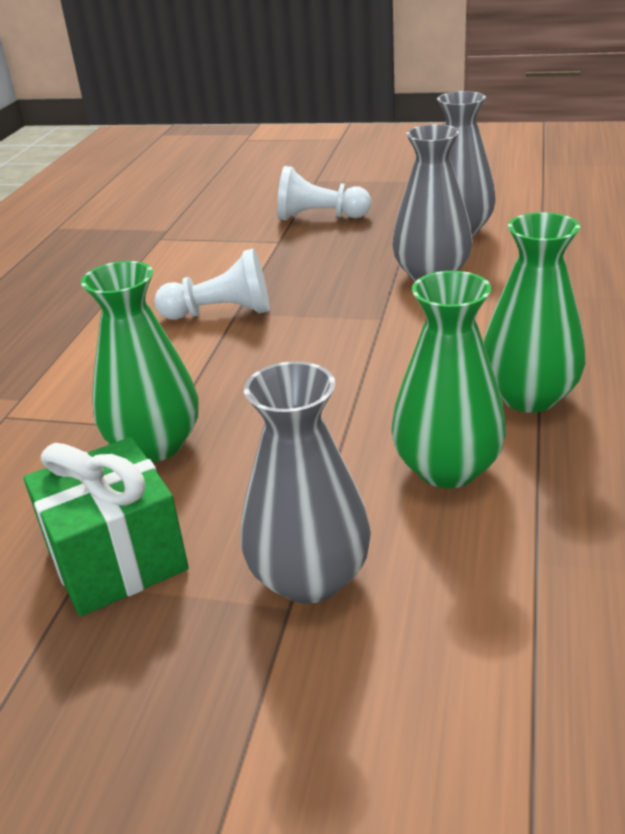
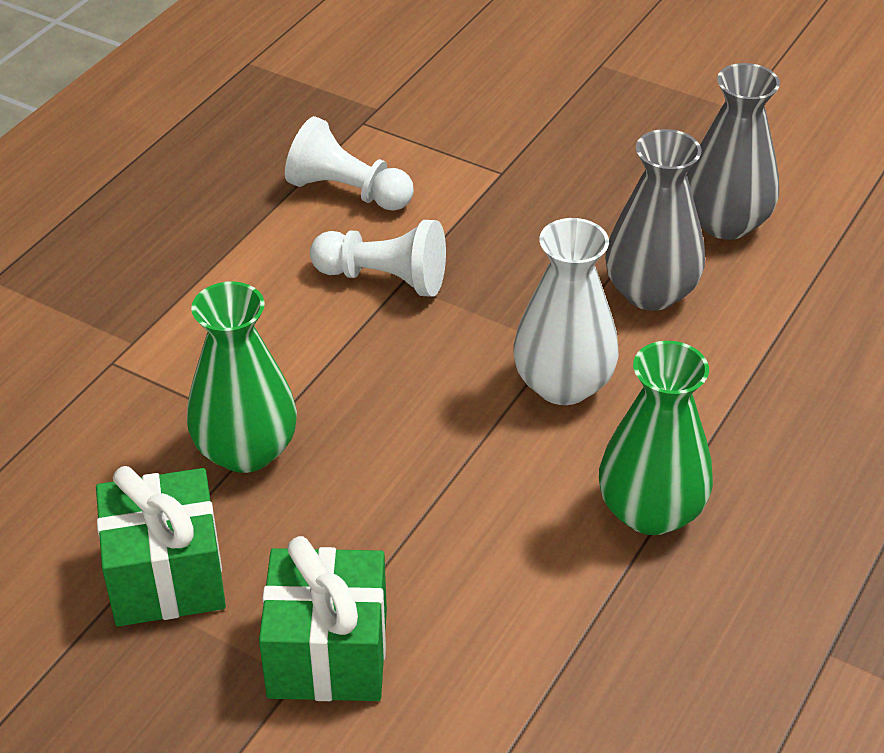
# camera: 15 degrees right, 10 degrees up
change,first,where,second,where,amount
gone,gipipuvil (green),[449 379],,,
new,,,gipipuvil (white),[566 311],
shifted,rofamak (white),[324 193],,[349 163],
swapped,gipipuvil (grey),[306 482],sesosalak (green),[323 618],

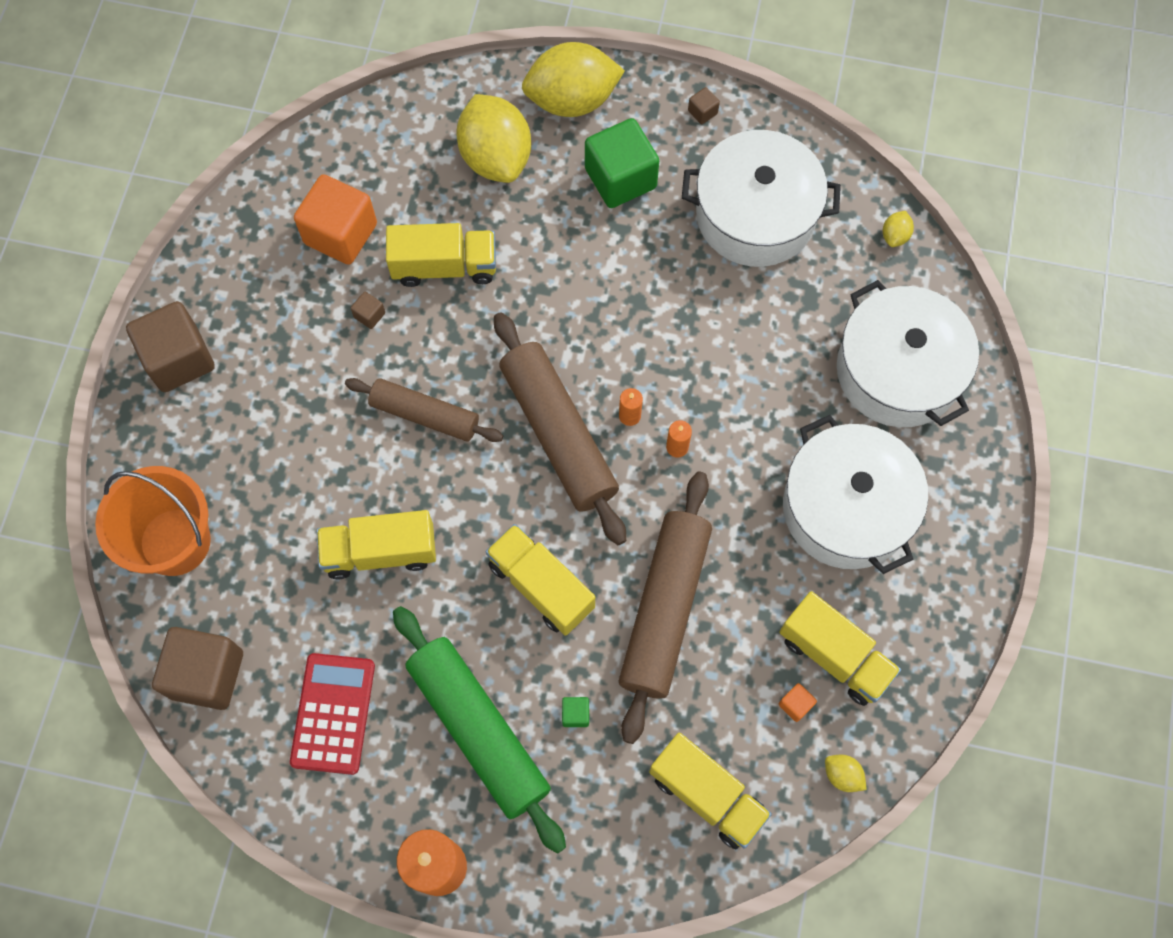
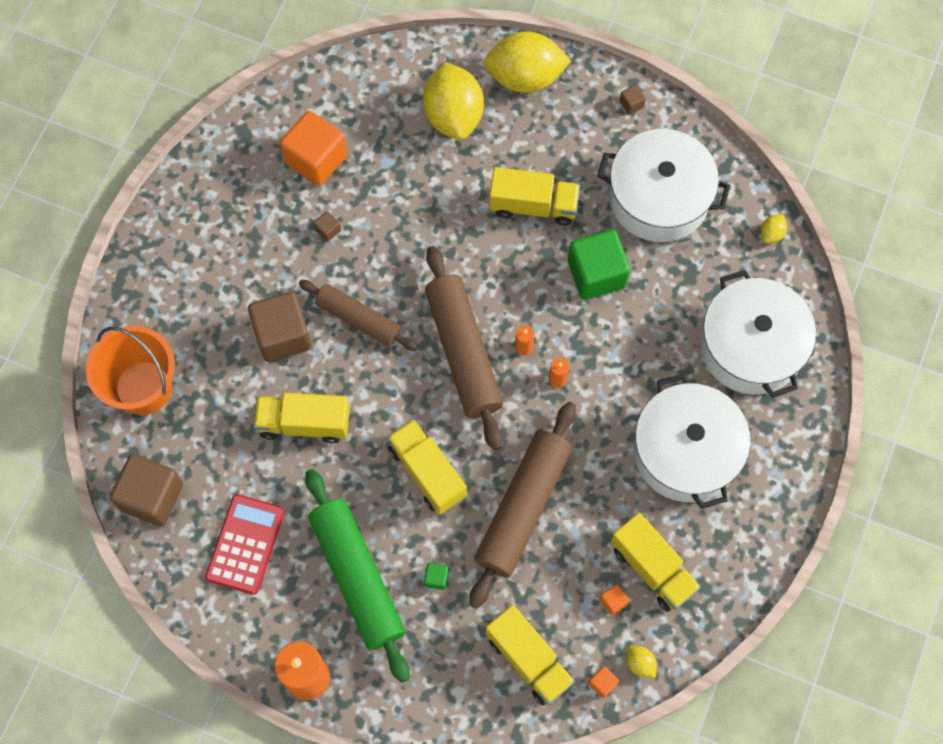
# camera: 10 degrees right, 0 degrees up
change,first,where,second,where,amount
new,,,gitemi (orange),[604 682],
shifted,gitemi (brown),[170 346],,[279 326],
shifted,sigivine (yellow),[441 255],,[534 196],
shifted,gitemi (green),[622 163],,[599 265],

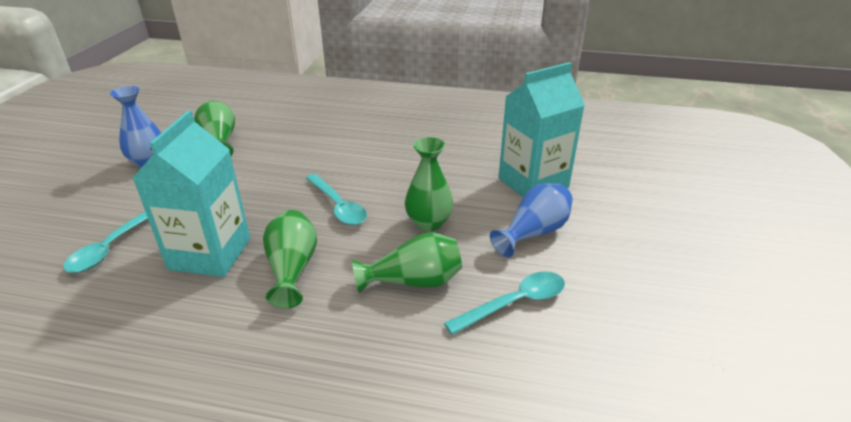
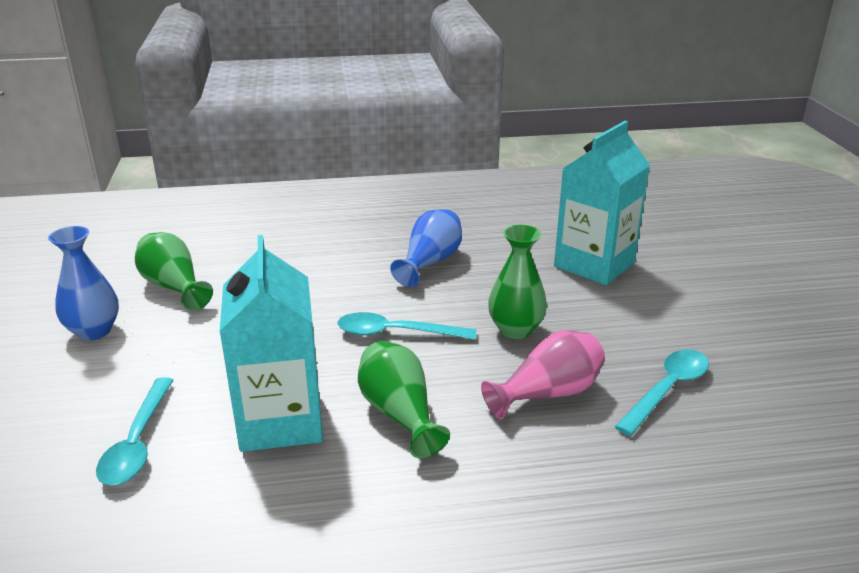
# camera: 20 degrees left, 5 degrees down
change,first,where,second,where,amount
shifted,gipipuvil (blue),[531 220],,[426 248],
repainted,gipipuvil (green),[407 262],gipipuvil (pink),[543 375],
rotated,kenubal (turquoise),[336 199],,[407 326],150 degrees clockwise

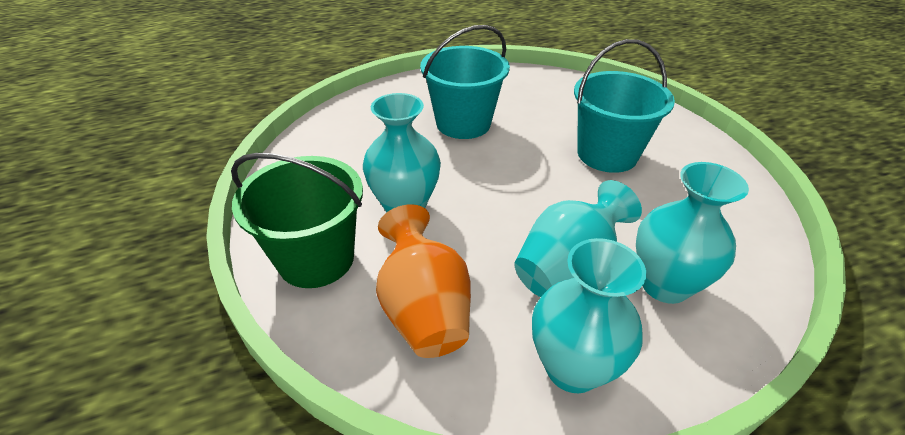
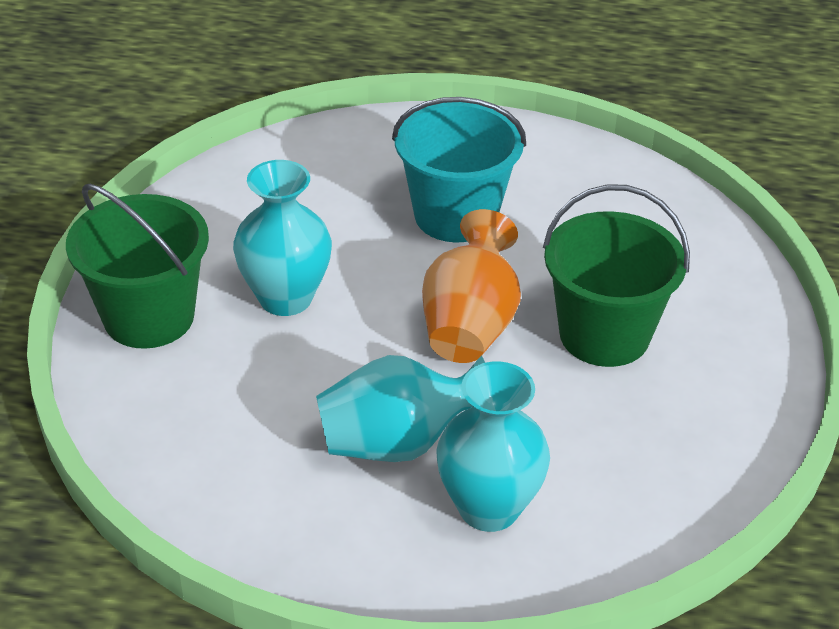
# camera: 30 degrees right, 0 degrees up
change,first,where,second,where,amount
gone,gipipuvil (turquoise),[589 315],,,
shifted,gipipuvil (orange),[423 281],,[471 286],
repainted,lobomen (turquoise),[624 106],lobomen (green),[616 275],

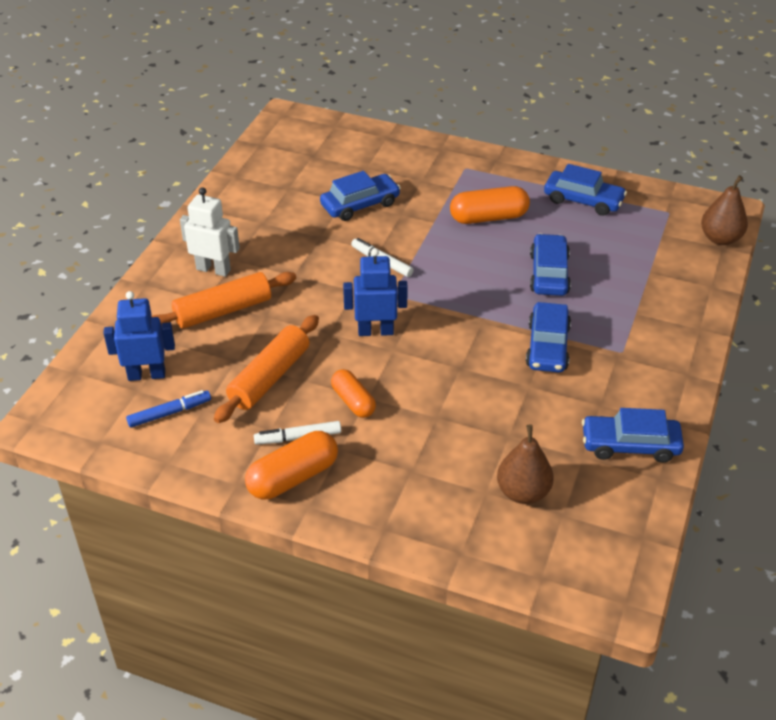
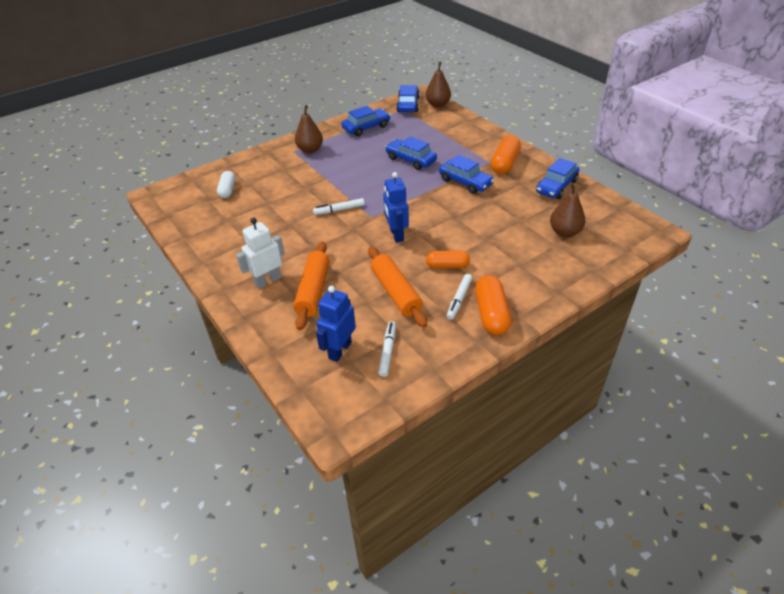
# camera: 55 degrees left, 0 degrees up
change,first,where,second,where,amount
new,,,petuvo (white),[226 184],
new,,,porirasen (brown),[309 129],
shifted,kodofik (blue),[360 196],,[408 98],
shifted,petuvo (orange),[490 205],,[506 155],
repainted,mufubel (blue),[168 409],mufubel (white),[387 349],
rotated,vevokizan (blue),[375 292],,[396 207],45 degrees counterclockwise

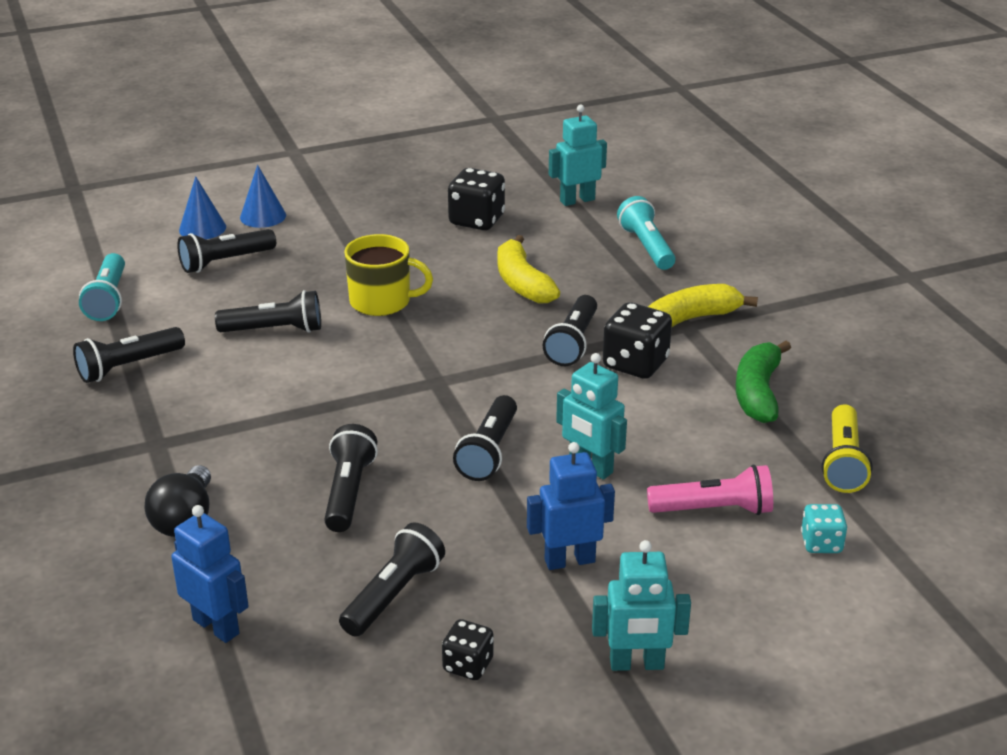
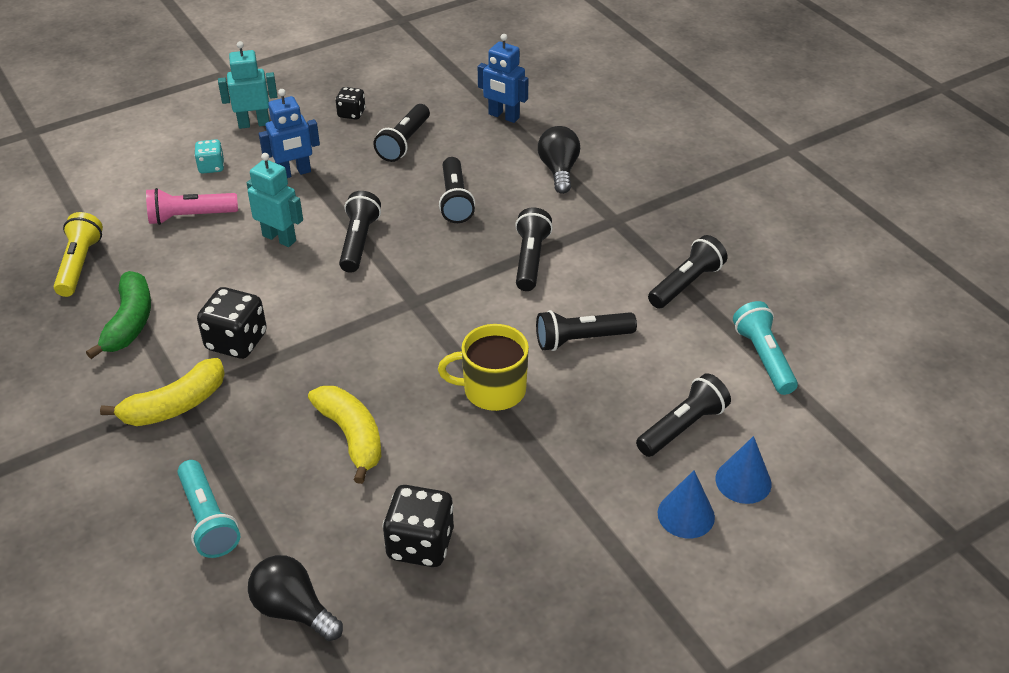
# camera: 170 degrees right, 10 degrees up
change,first,where,second,where,amount
shifted,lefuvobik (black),[570 330],,[534 249],
shifted,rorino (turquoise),[824 528],,[209 156],
swapped,vevokizan (turquoise),[578 155],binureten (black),[295 598],

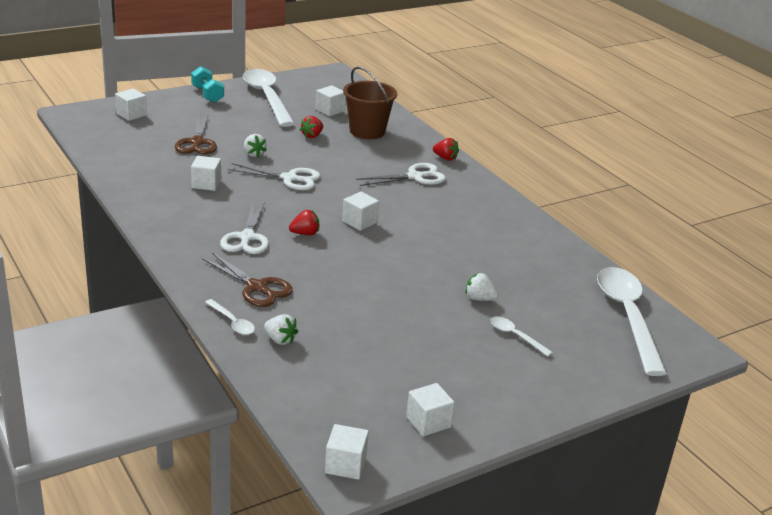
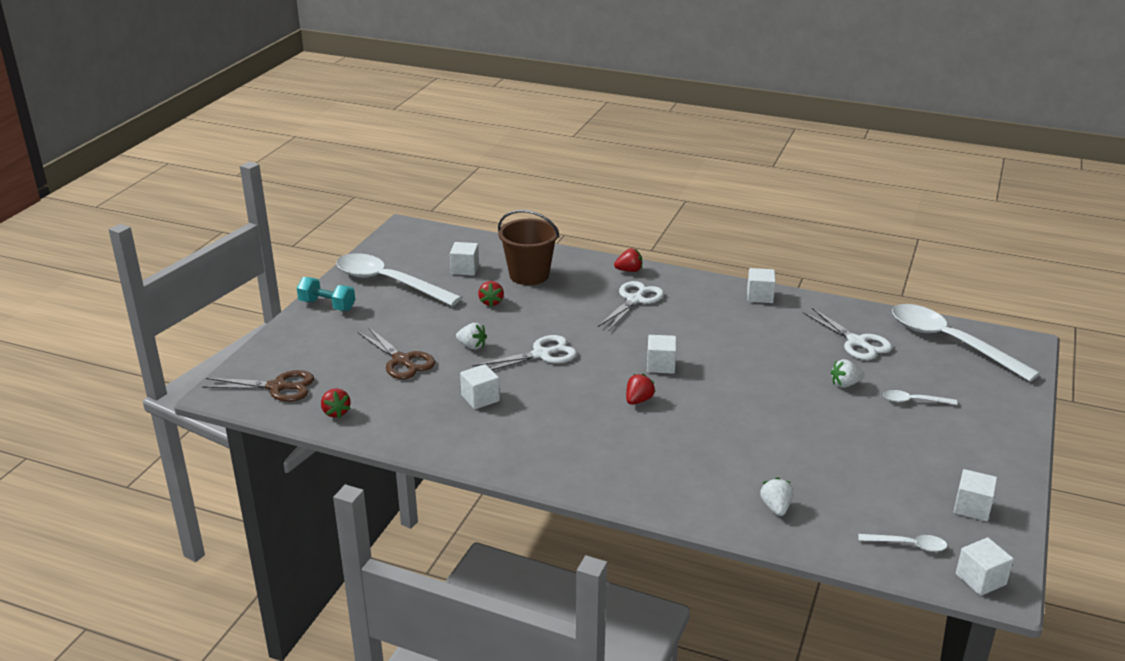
# camera: 35 degrees left, 0 degrees up
change,first,where,second,where,amount
new,,,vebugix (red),[336 403],
shifted,gitemi (white),[131 105],,[761 285],
shifted,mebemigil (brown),[247 280],,[258 386],
shifted,kenubal (white),[230 317],,[902 543],
shifted,mebemigil (white),[244 228],,[847 334],
rotated,vebugix (white),[281 329],,[776 496],90 degrees counterclockwise

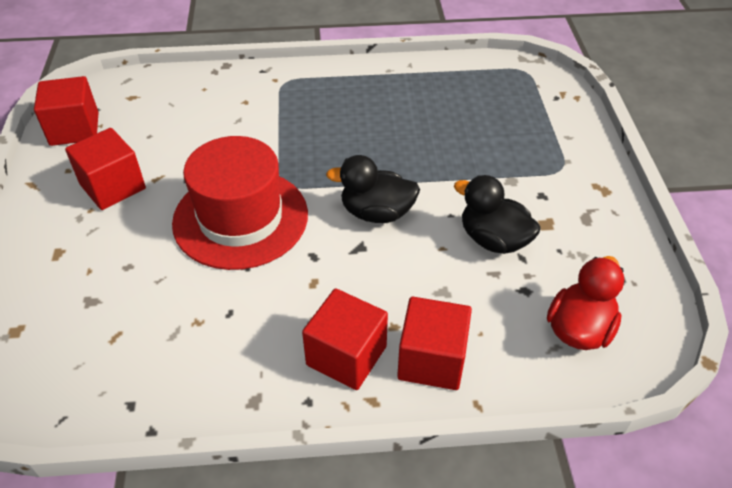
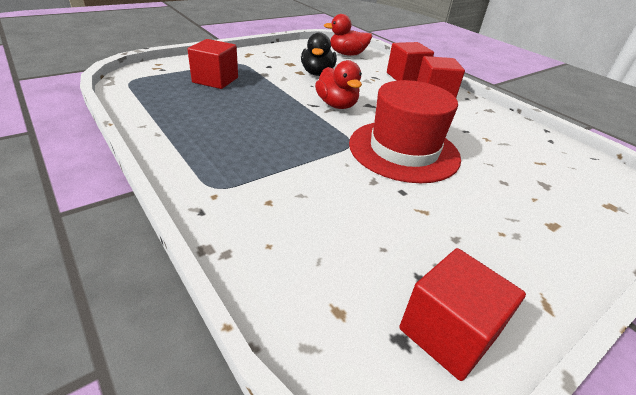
# camera: 125 degrees left, 10 degrees down
change,first,where,second,where,amount
shifted,gitemi (red),[105 169],,[212 64],
repainted,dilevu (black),[373 189],dilevu (red),[338 84],

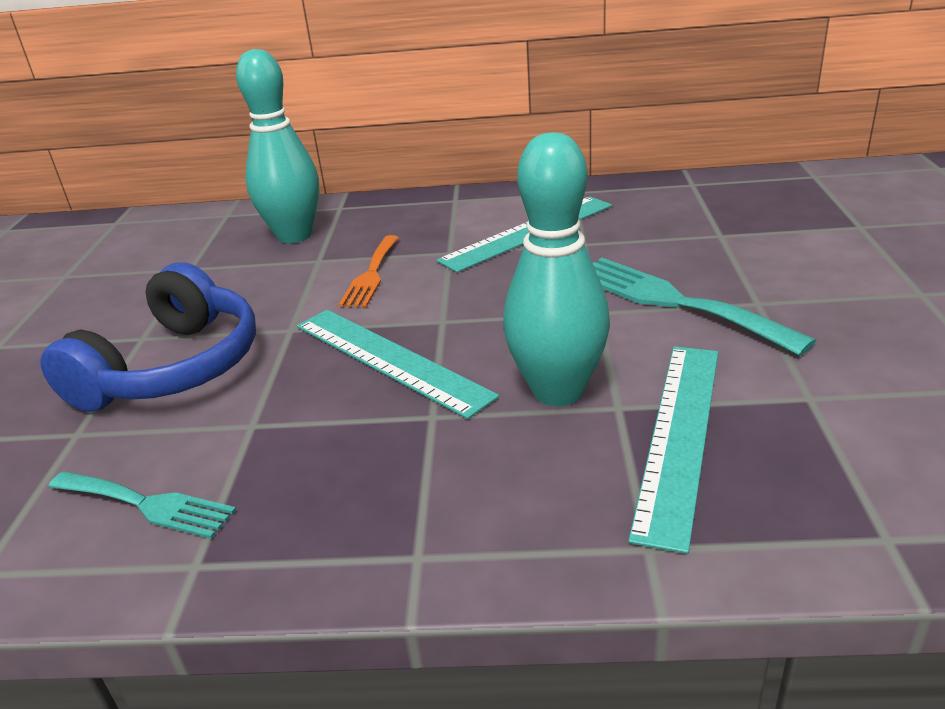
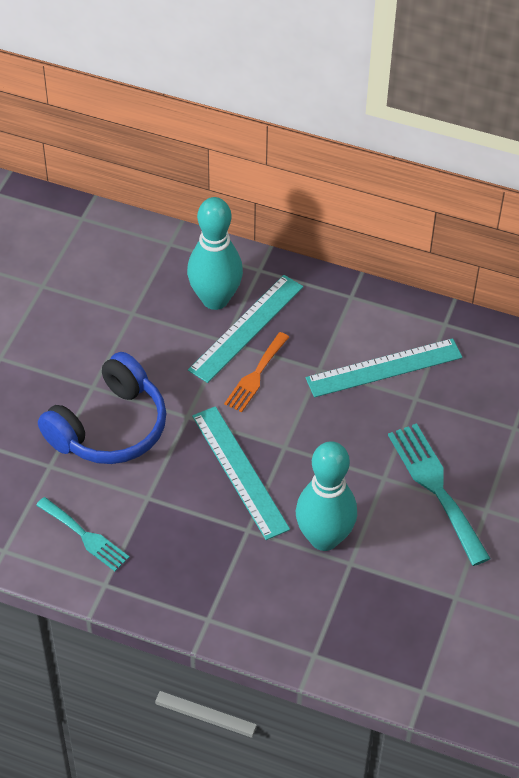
# camera: 15 degrees right, 20 degrees up
change,first,where,second,where,amount
shifted,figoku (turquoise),[673 450],,[245 329],

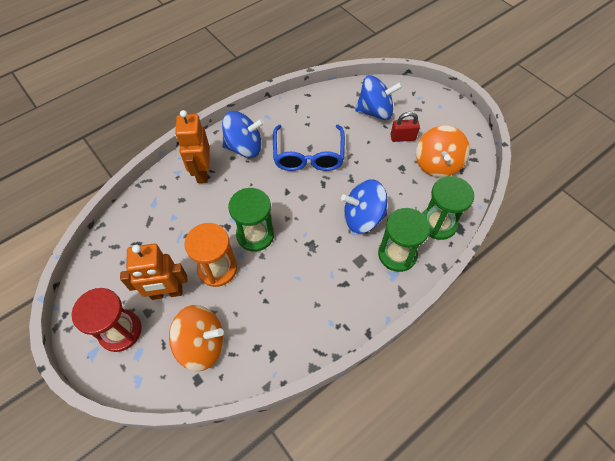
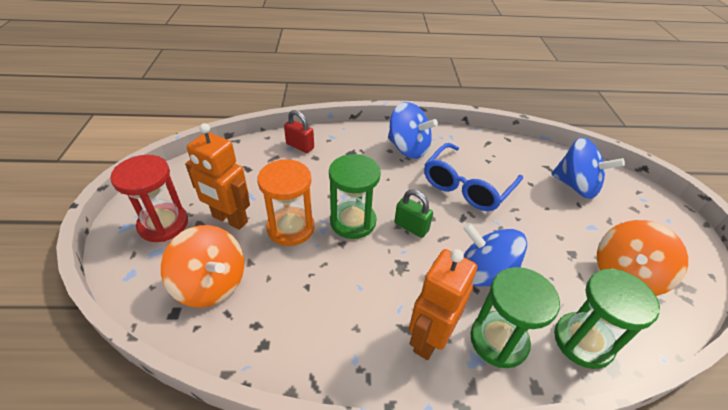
# camera: 35 degrees right, 15 degrees down
change,first,where,second,where,amount
new,,,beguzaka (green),[413 214],
shifted,vevokizan (orange),[192 146],,[443 304],
shifted,beguzaka (red),[405 127],,[299 131],

